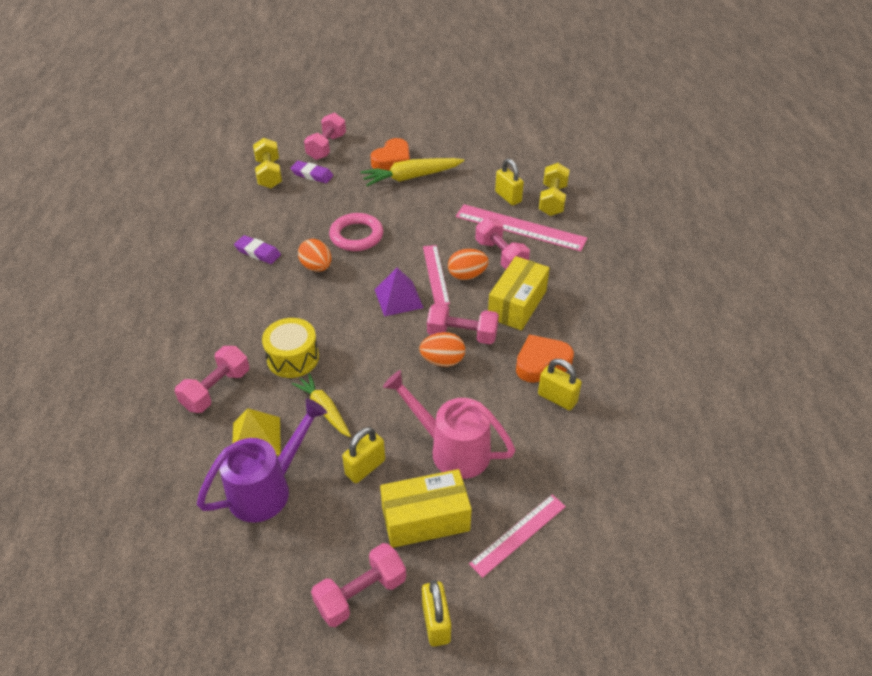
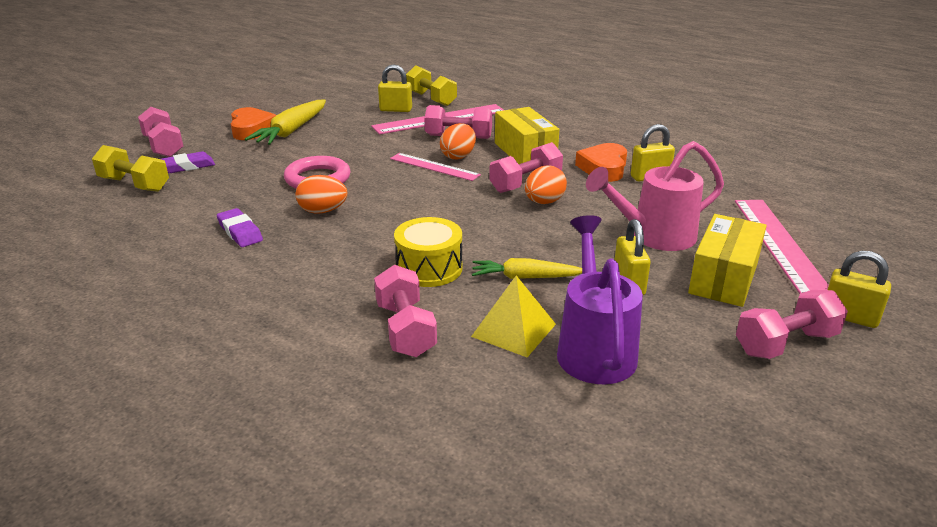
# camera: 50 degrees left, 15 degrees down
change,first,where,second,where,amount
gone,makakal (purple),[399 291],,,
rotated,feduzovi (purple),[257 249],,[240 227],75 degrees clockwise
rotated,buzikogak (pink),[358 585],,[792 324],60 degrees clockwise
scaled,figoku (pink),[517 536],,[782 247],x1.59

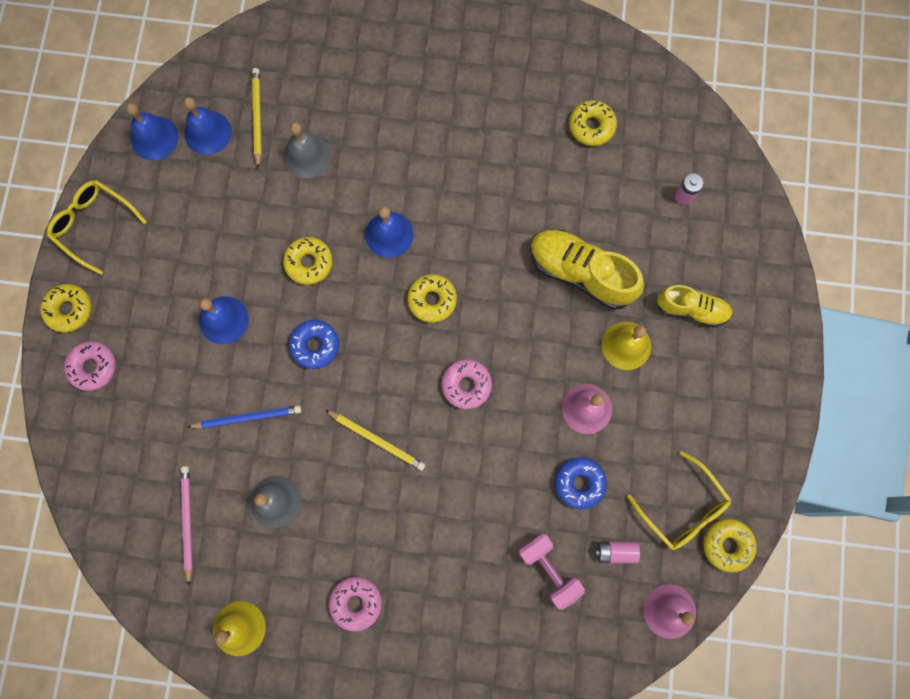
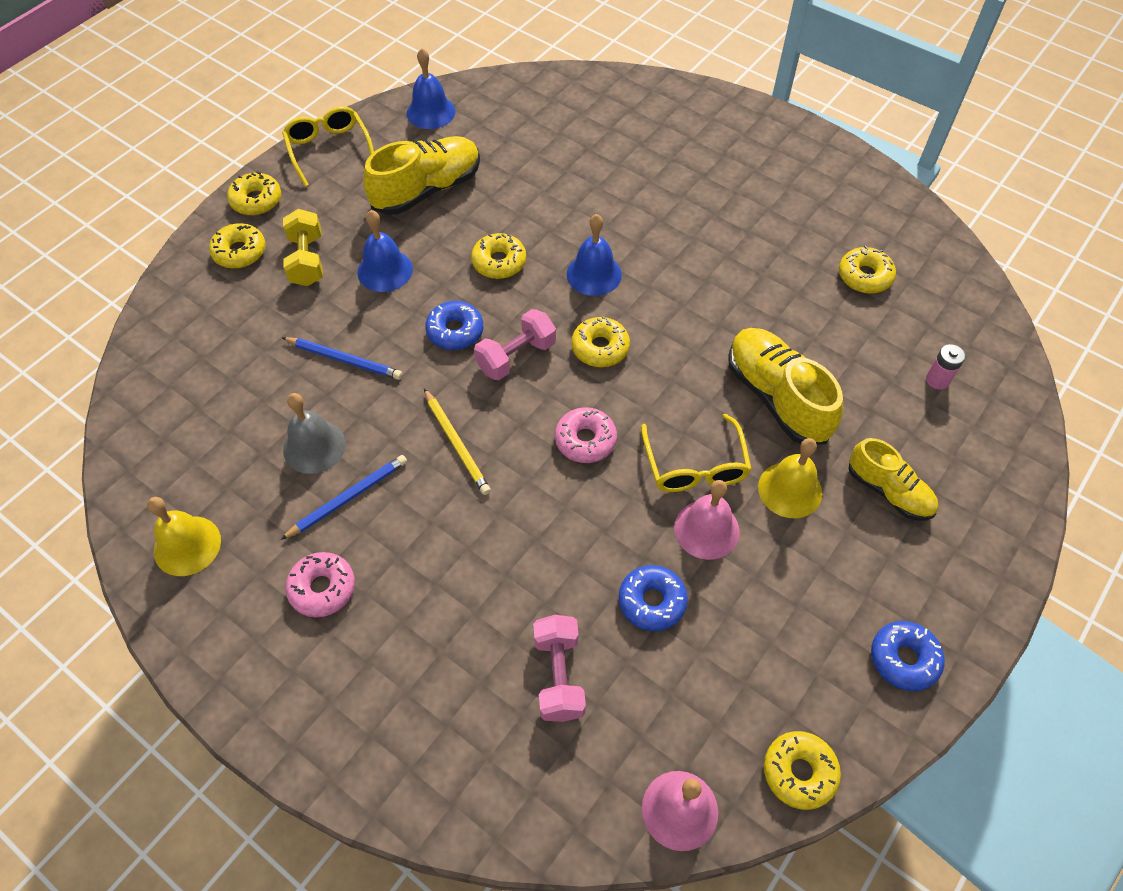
# camera: 30 degrees right, 20 degrees down
change,first,where,second,where,amount
gone,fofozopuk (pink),[187 525],,,
gone,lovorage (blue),[207 126],,,
gone,fofozopuk (yellow),[257 118],,,
gone,lovorage (grey),[307 150],,,
gone,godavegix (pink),[617 552],,,
new,,,fofozopuk (blue),[344 497],
new,,,buzikogak (yellow),[303 247],
new,,,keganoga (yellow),[421 175],
new,,,buzikogak (pink),[515 344],
new,,,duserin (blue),[908 656],
shifted,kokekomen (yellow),[679 500],,[696 453],
repainted,duserin (pink),[90 366],duserin (yellow),[237 246],

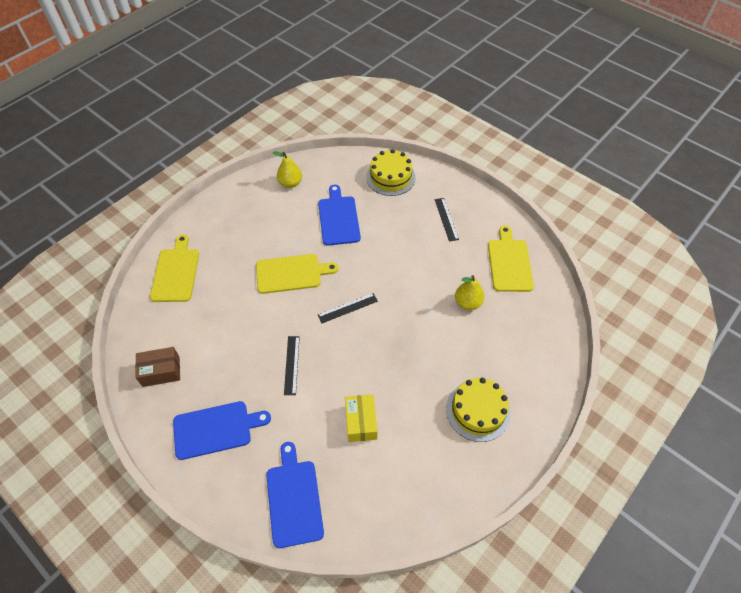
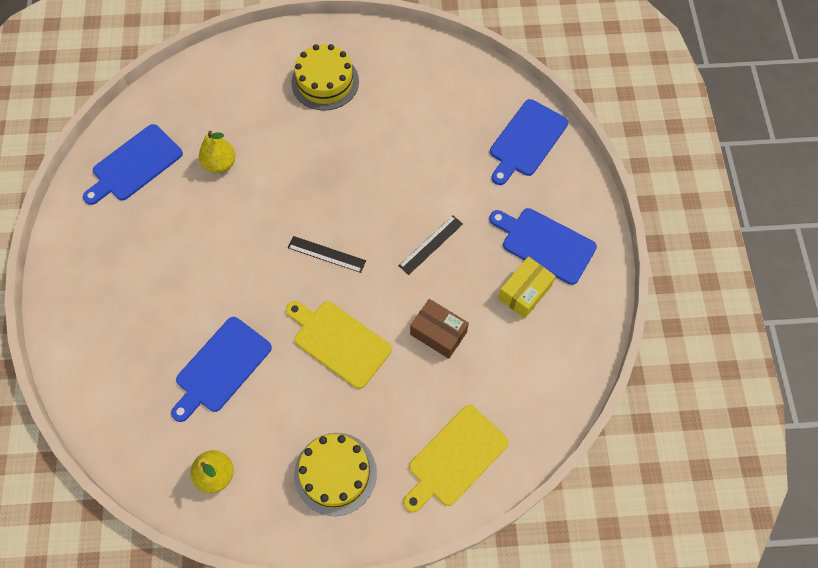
# camera: 135 degrees left, 10 degrees up
change,first,where,second,where,amount
gone,figoku (black),[447 219],,,
shifted,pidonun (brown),[157 367],,[439 329],
shifted,pidonun (yellow),[361 418],,[527 287],
shifted,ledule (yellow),[391 172],,[335 474],
repainted,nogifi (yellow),[511 258],nogifi (blue),[133 164],

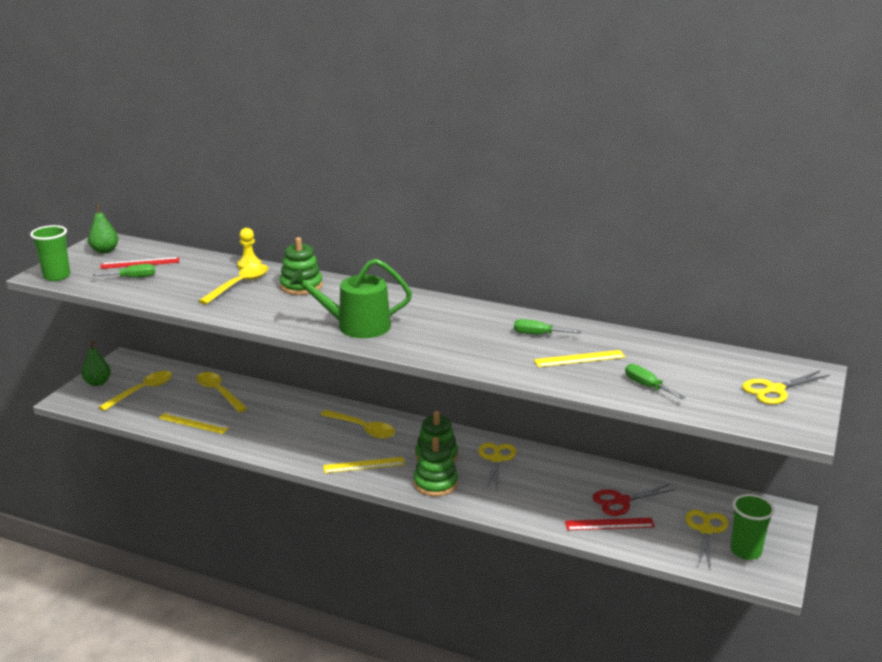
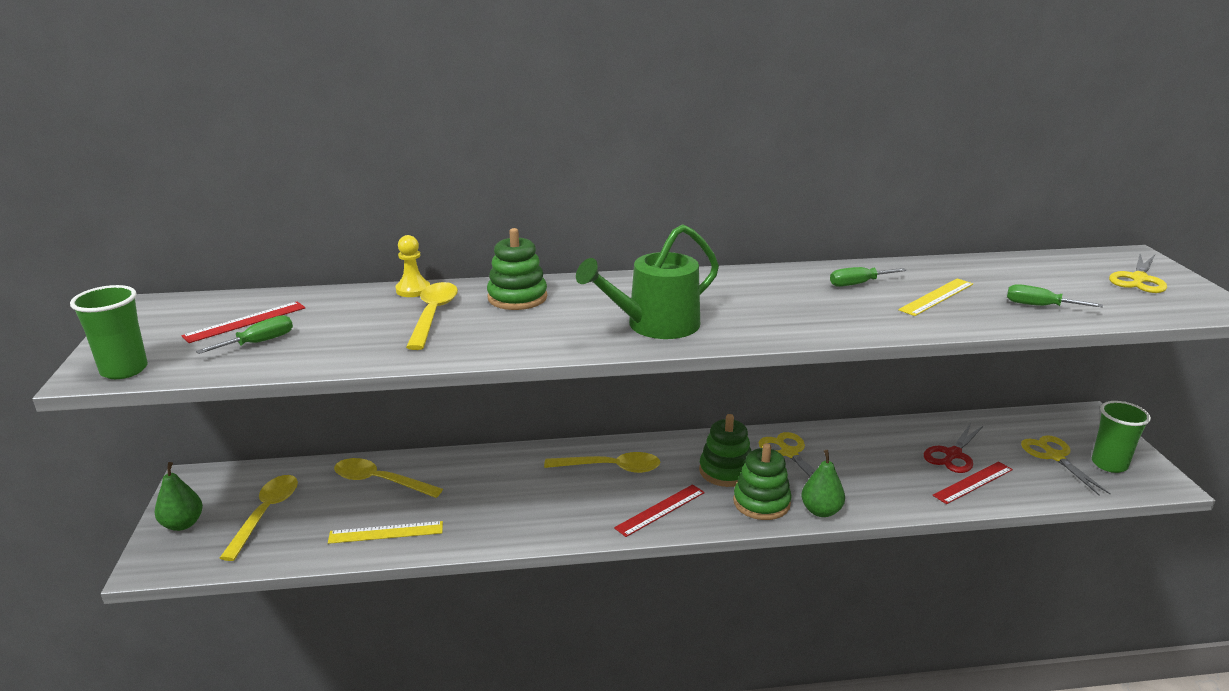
# camera: 30 degrees left, 0 degrees up
change,first,where,second,where,amount
shifted,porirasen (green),[103 229],,[823 483],
repainted,figoku (yellow),[364 465],figoku (red),[659 510],

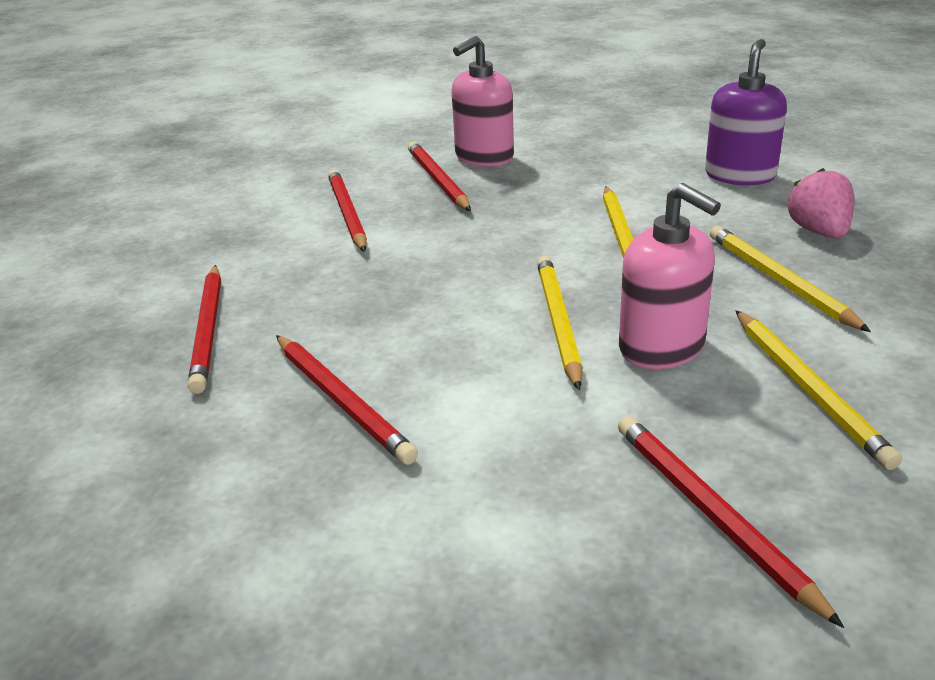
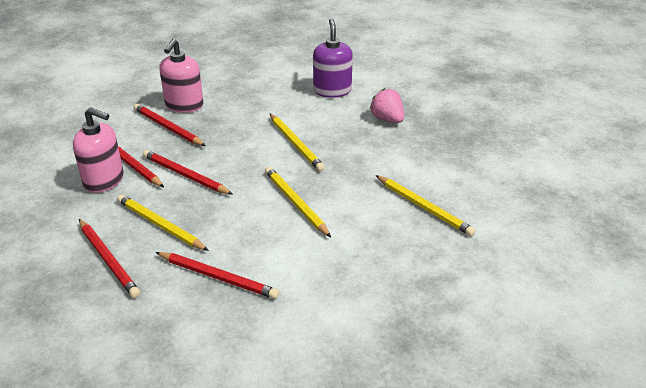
# camera: 30 degrees left, 5 degrees up
change,first,where,second,where,amount
shifted,fofozopuk (red),[731 522],,[188 172],
shifted,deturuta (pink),[670 276],,[98 150],
shifted,fofozopuk (yellow),[790 279],,[163 222],

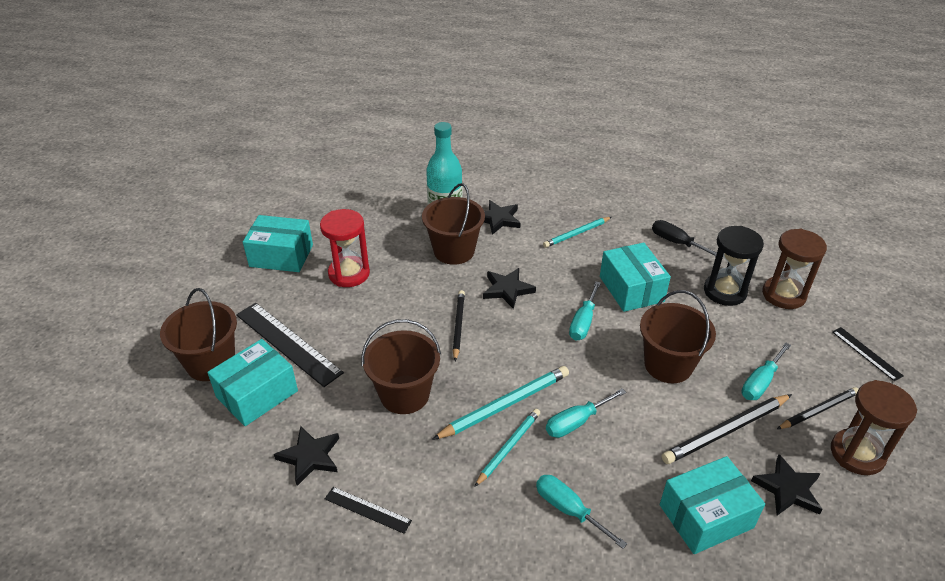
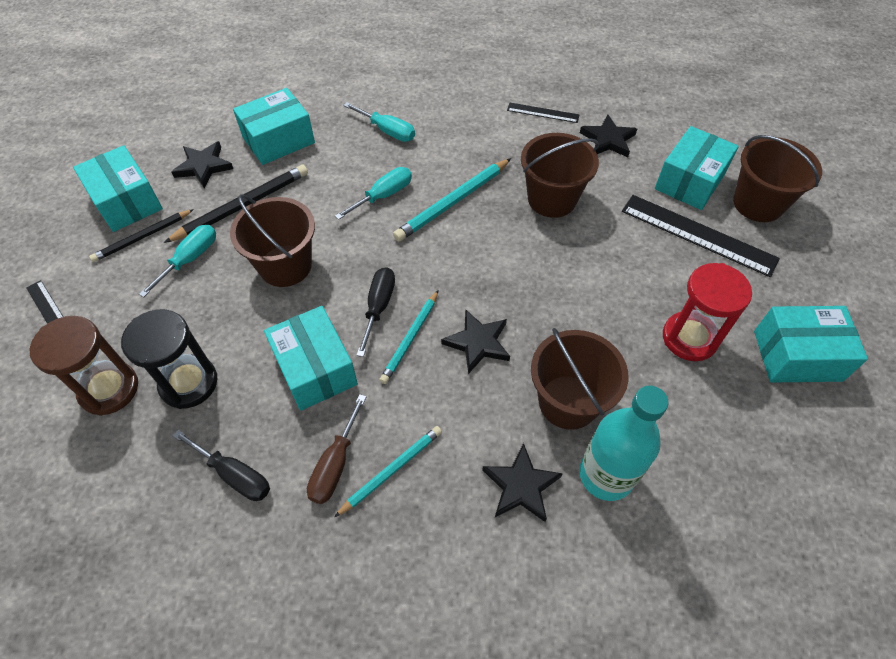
# camera: 170 degrees right, 15 degrees up
change,first,where,second,where,amount
gone,fofozopuk (black),[459 325],,,
new,,,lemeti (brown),[336 449],
shifted,fofozopuk (turquoise),[507 448],,[409 337],
swapped,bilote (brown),[874 427],pidonun (turquoise),[118 188],
repainted,lemeti (turquoise),[585 311],lemeti (black),[375 312],

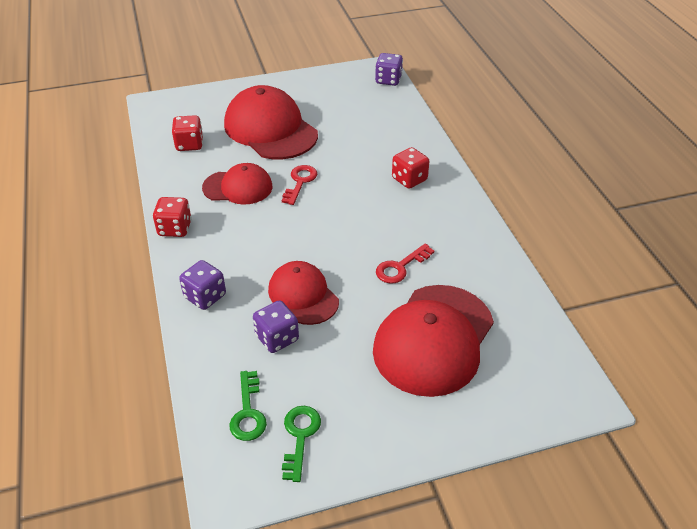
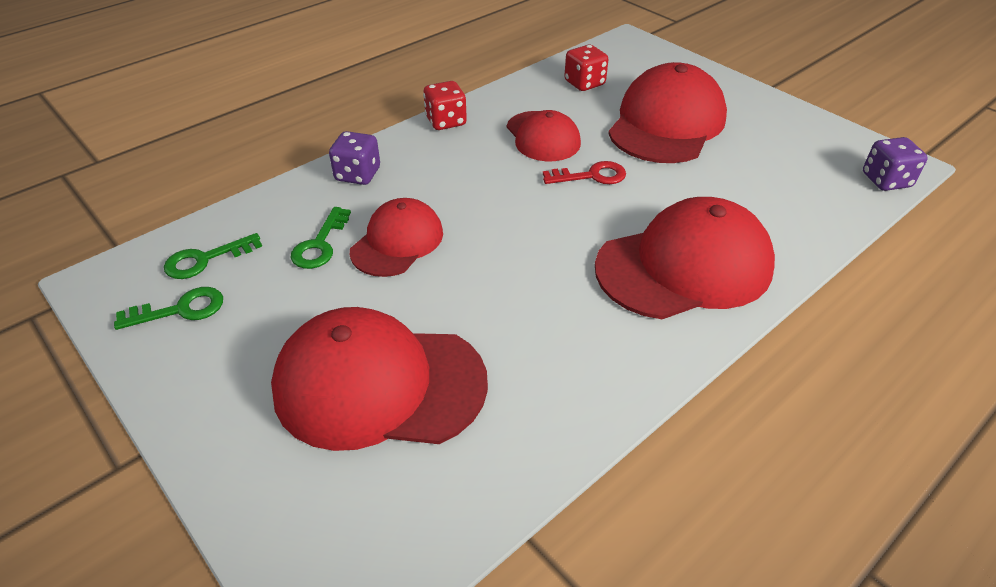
# camera: 65 degrees right, 0 degrees up
change,first,where,second,where,amount
gone,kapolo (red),[405 264],,,
swapped,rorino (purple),[276 326],kapolo (green),[321 238],
swapped,rorino (red),[410 168],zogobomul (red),[685 258],

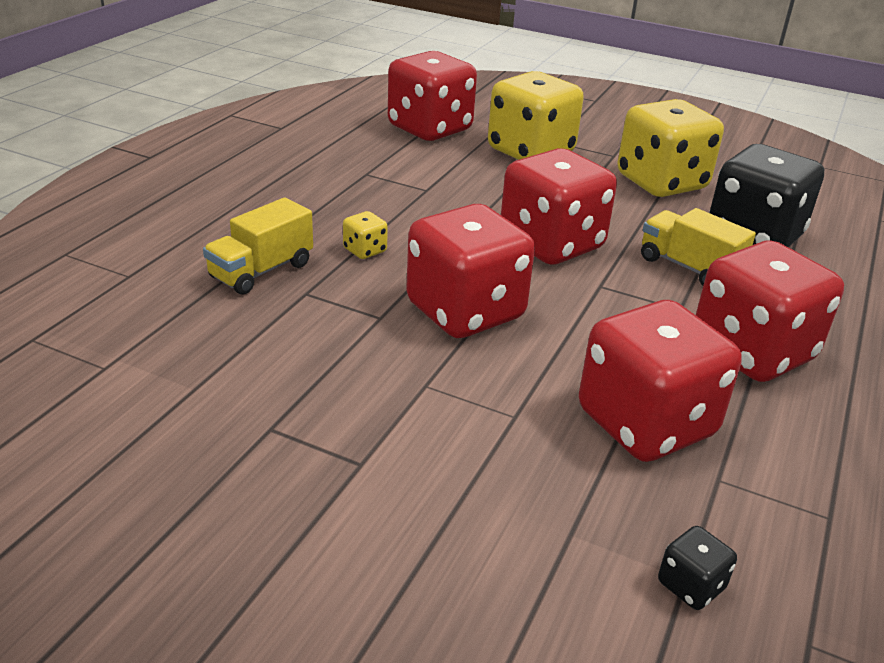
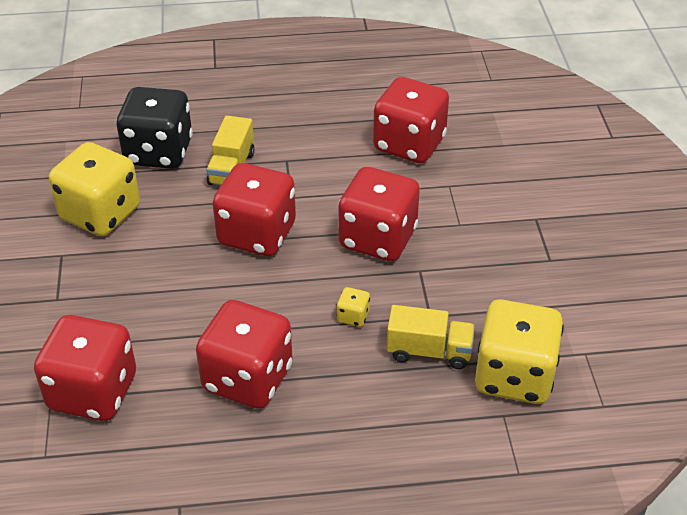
# camera: 120 degrees left, 10 degrees up
change,first,where,second,where,amount
gone,rorino (black),[697 568],,,
shifted,rorino (yellow),[536 115],,[519 351],
shifted,rorino (red),[770 311],,[244 354],

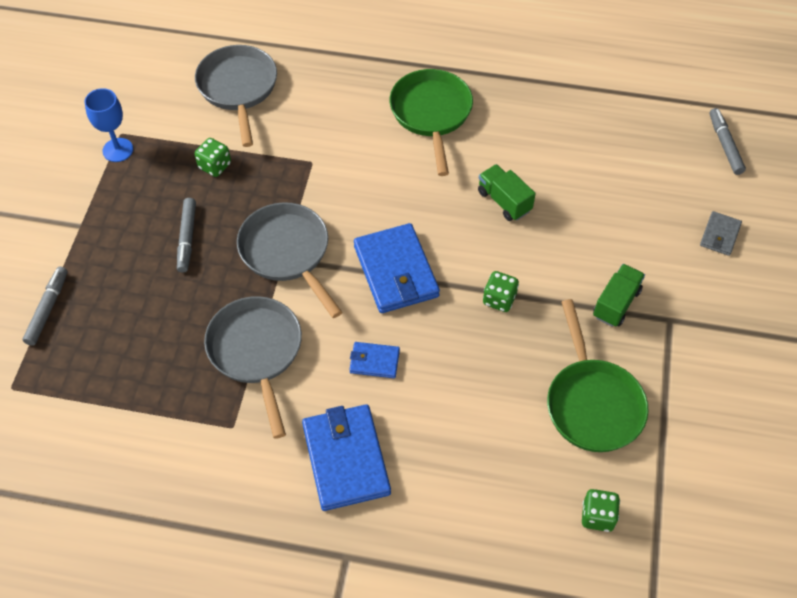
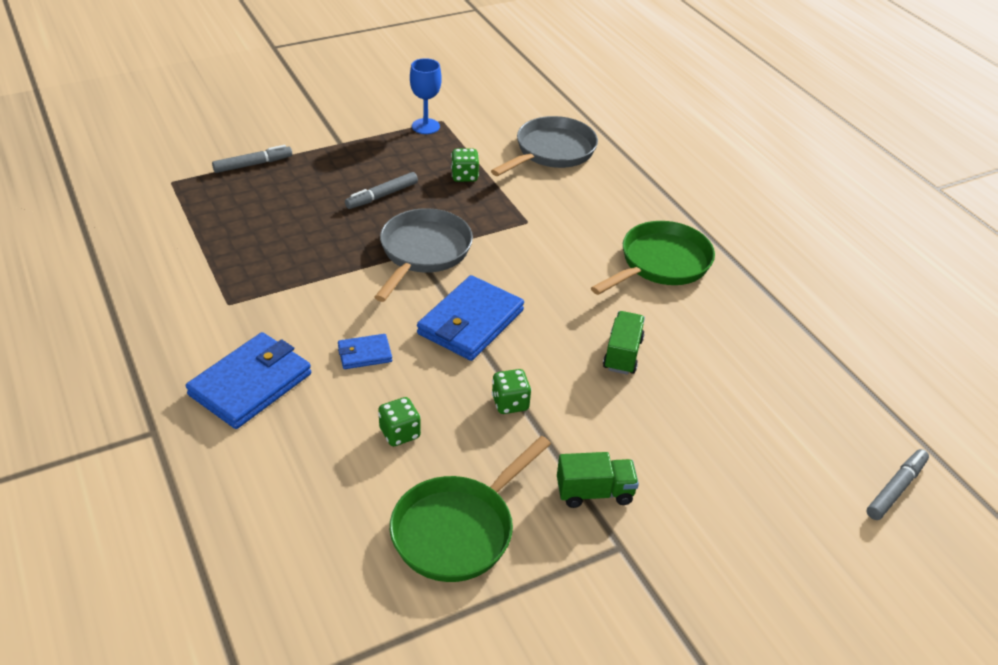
# camera: 50 degrees right, 15 degrees down
change,first,where,second,where,amount
gone,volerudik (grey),[253 367],,,
gone,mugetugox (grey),[721 233],,,
shifted,rorino (green),[601 510],,[399 421],
rotated,mugetugox (blue),[374 360],,[365 351],75 degrees counterclockwise

